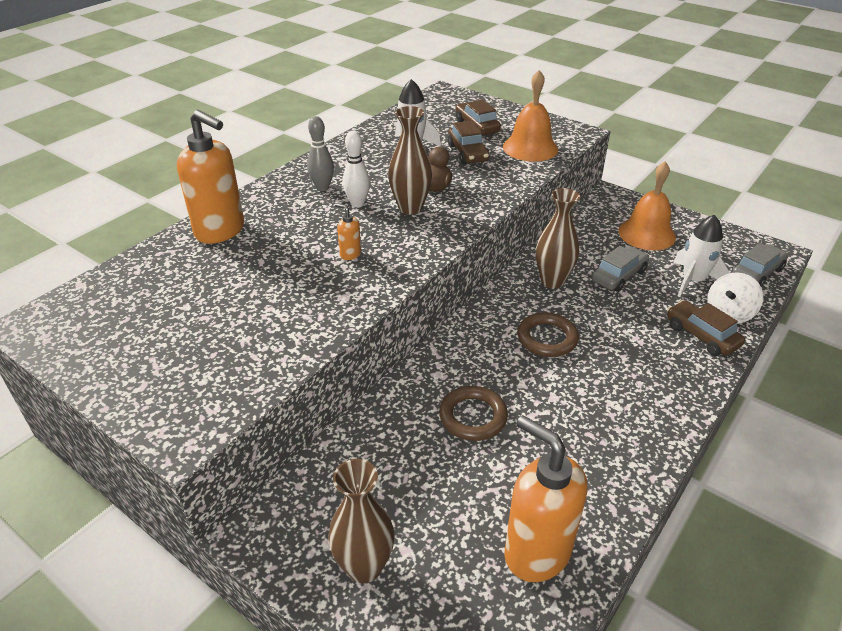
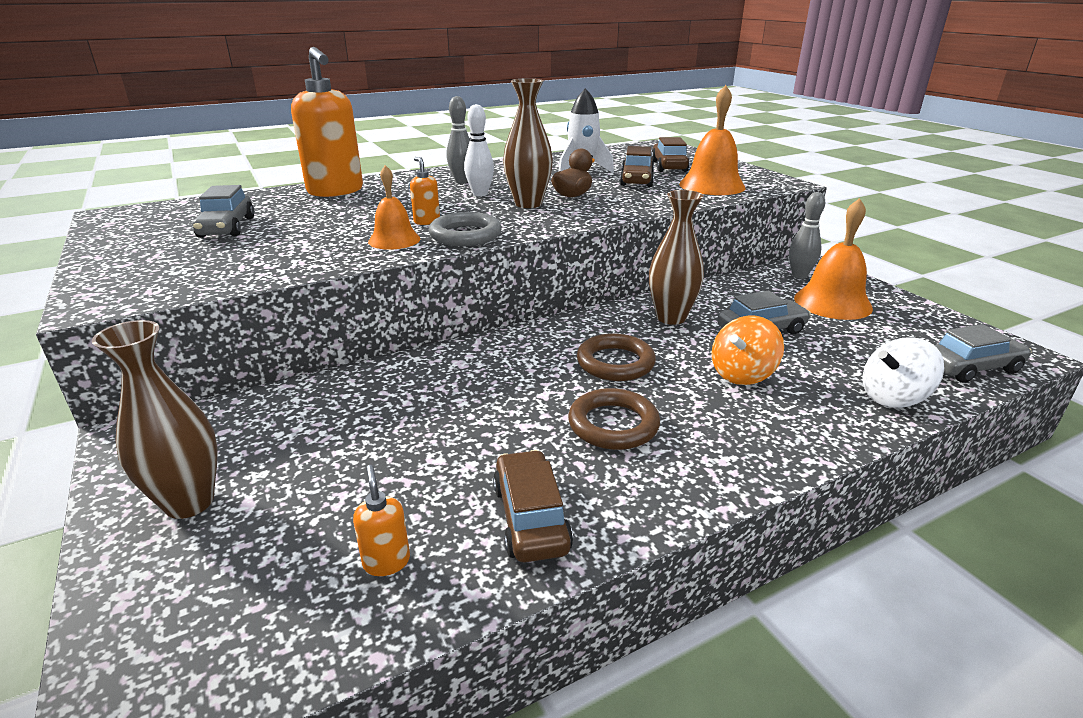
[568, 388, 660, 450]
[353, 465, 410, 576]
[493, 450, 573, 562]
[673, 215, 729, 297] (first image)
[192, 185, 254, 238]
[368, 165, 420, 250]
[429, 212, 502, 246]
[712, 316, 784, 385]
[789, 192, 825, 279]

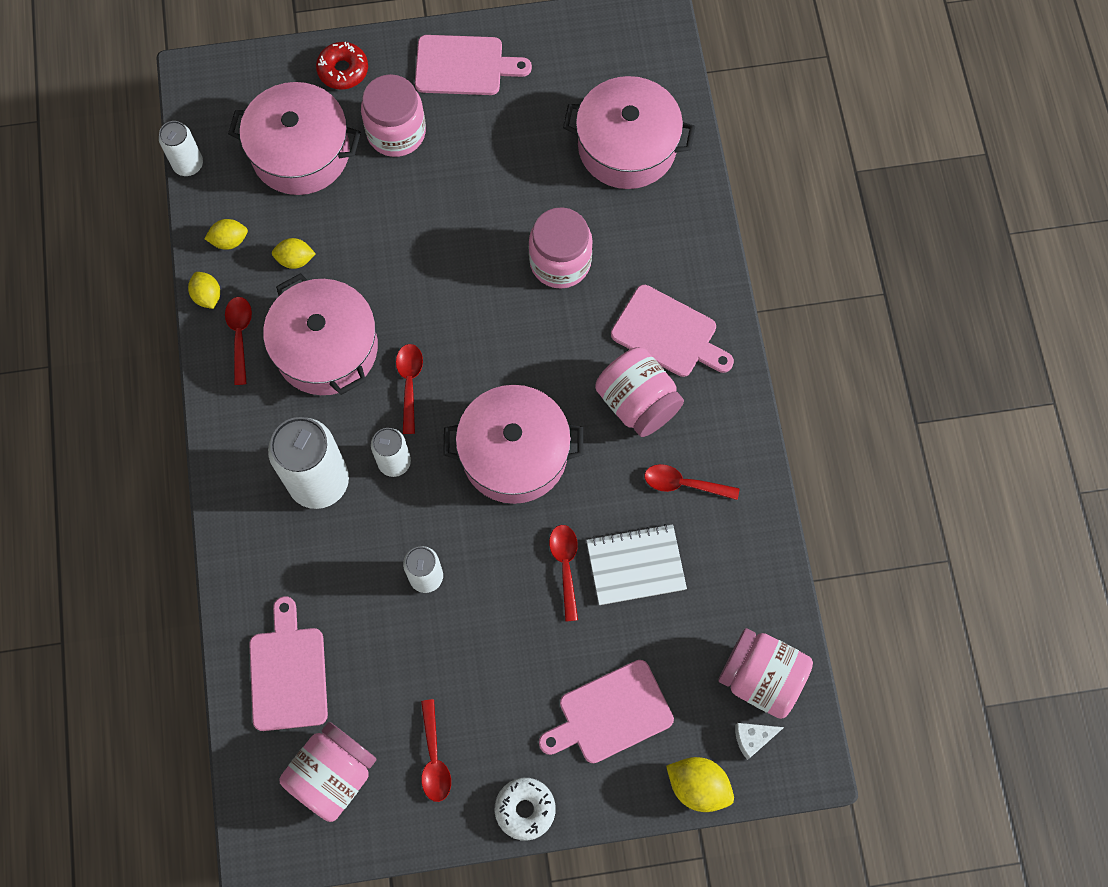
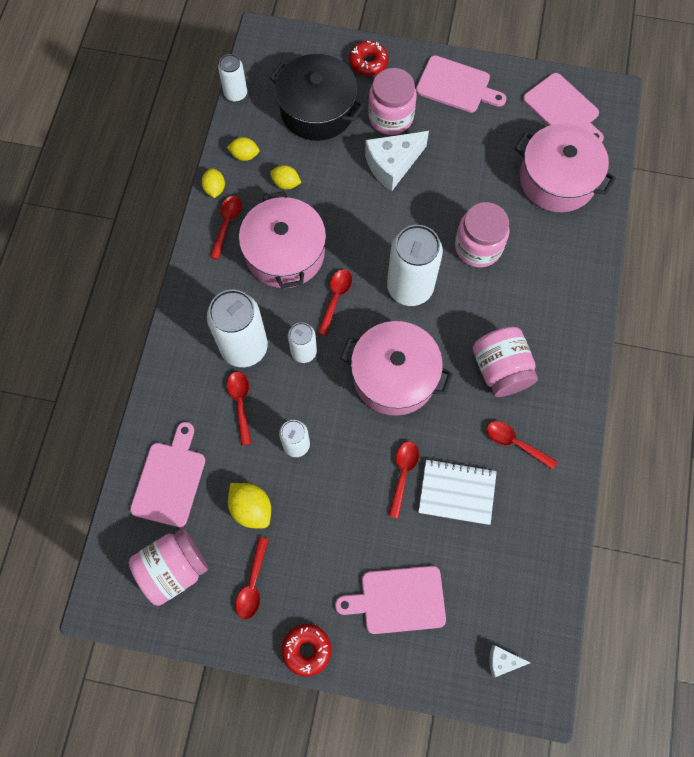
[270, 54, 365, 141]
[282, 624, 331, 677]
[523, 73, 604, 142]
[228, 483, 271, 528]
[718, 628, 813, 719] (first image)
[227, 372, 251, 446]
[365, 131, 429, 191]
[387, 225, 443, 306]

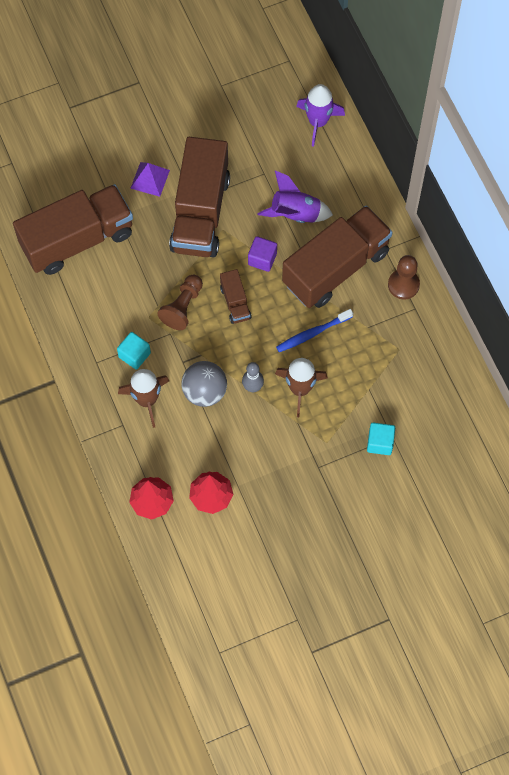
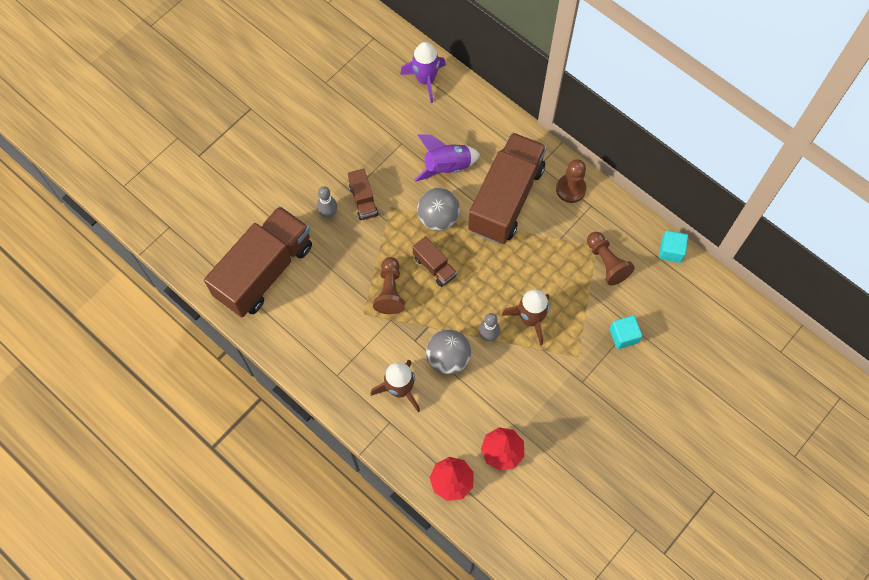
[659, 230, 688, 263]
[130, 162, 170, 197] (first image)
[348, 169, 378, 220]
[417, 188, 460, 231]
[276, 309, 353, 352] (first image)
[317, 186, 337, 218]
[587, 232, 635, 286]

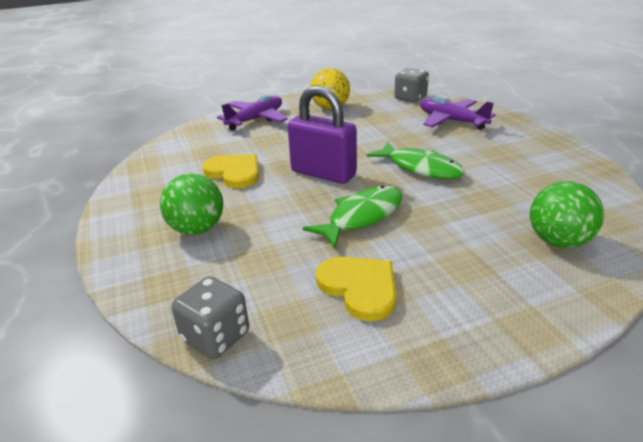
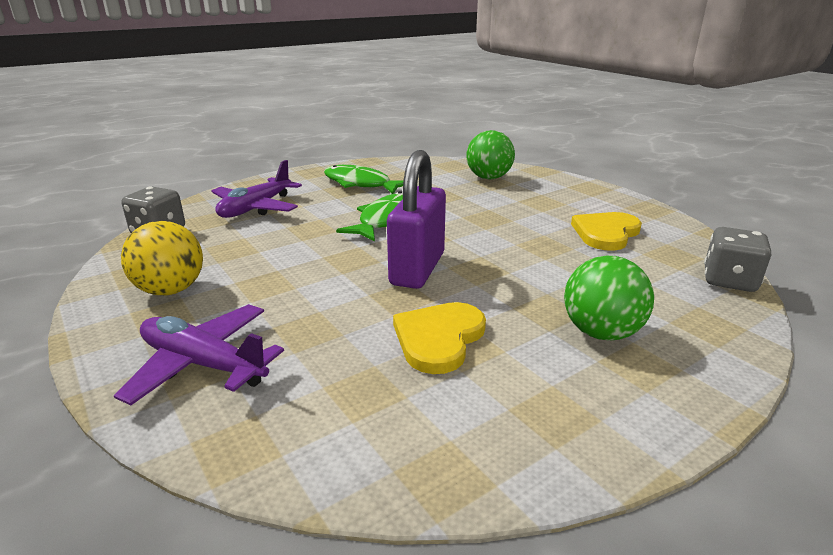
[324, 165, 403, 194]

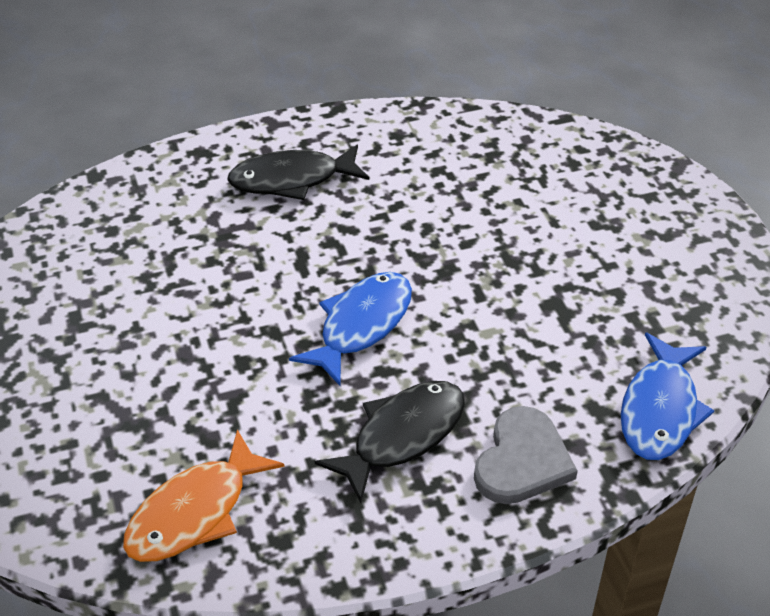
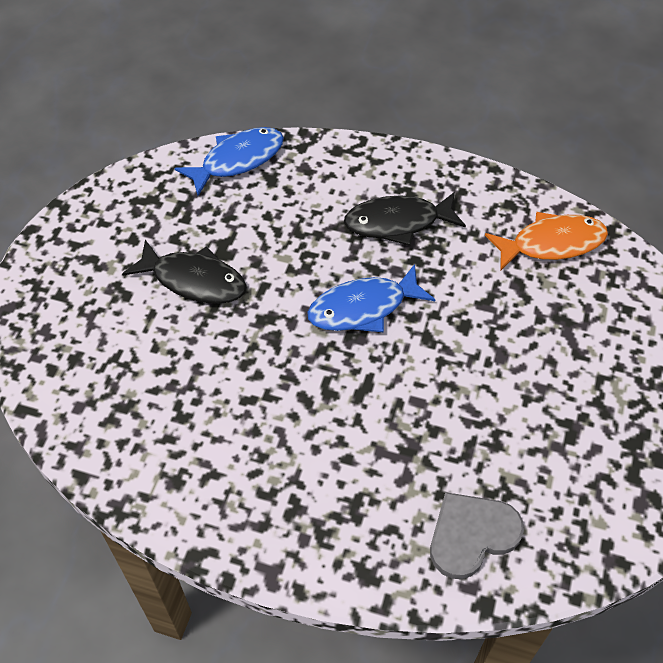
[122, 240, 247, 304]
[430, 492, 524, 579]

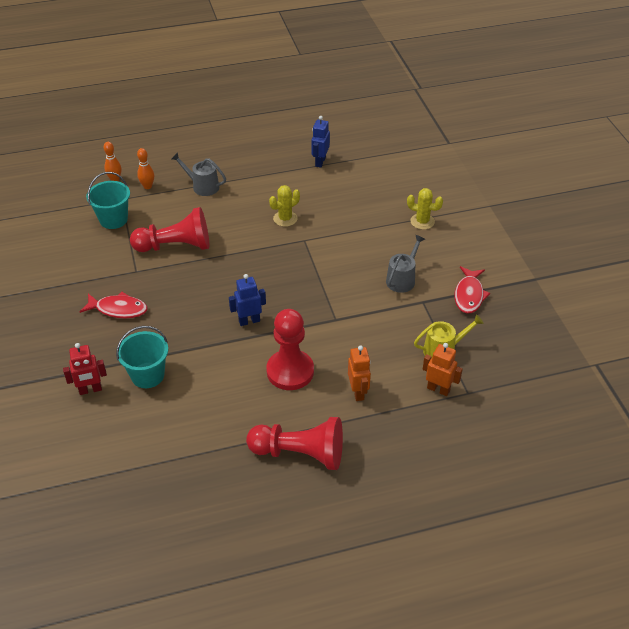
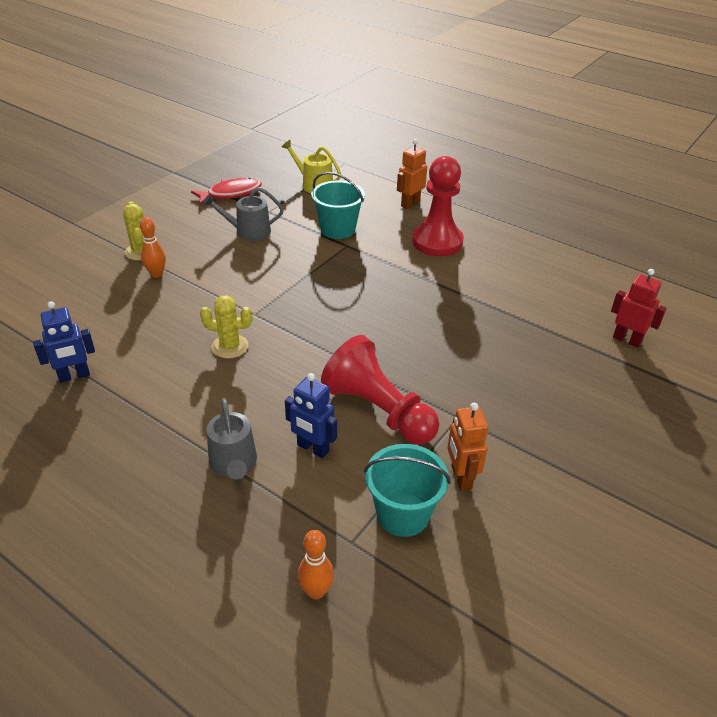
[79, 292, 148, 318] (first image)
[311, 172, 365, 239]
[140, 217, 166, 278]
[285, 373, 337, 458]
[246, 417, 343, 470] (first image)
[447, 403, 488, 491]

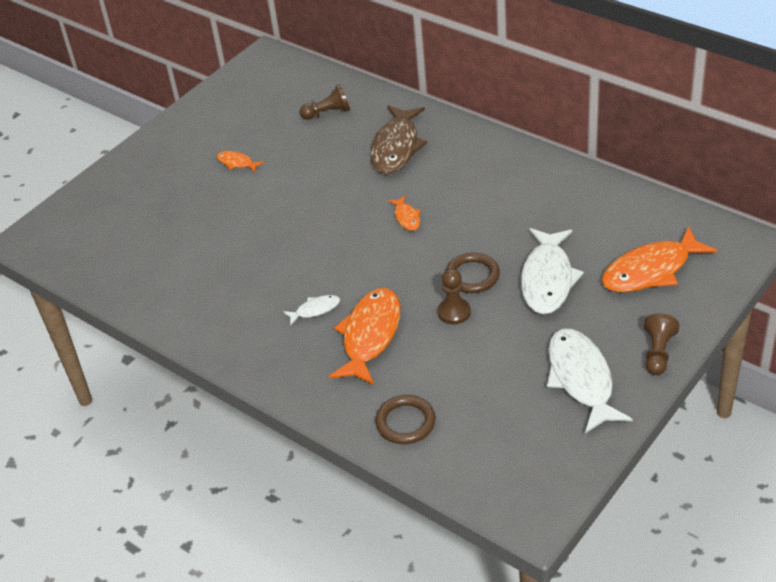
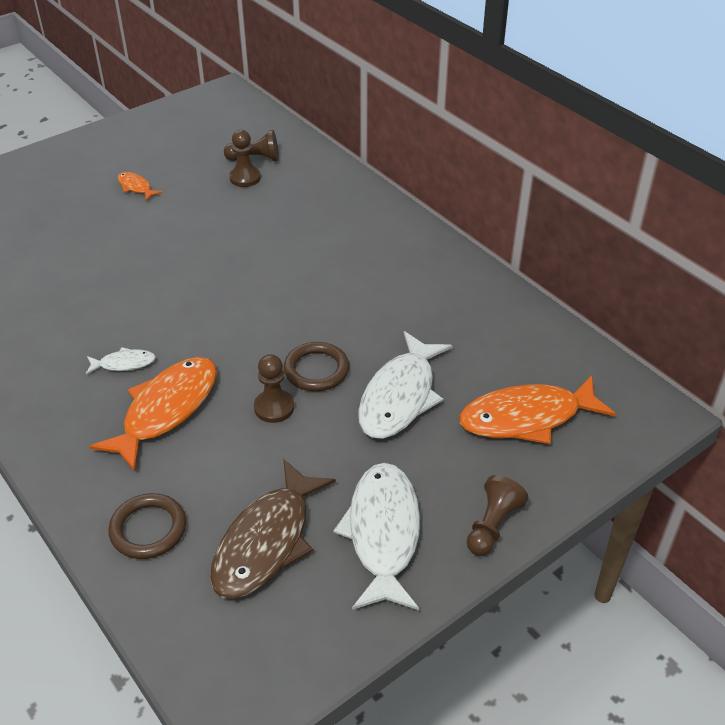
[210, 459, 336, 599]
[388, 195, 421, 231] (first image)
[229, 130, 261, 187]

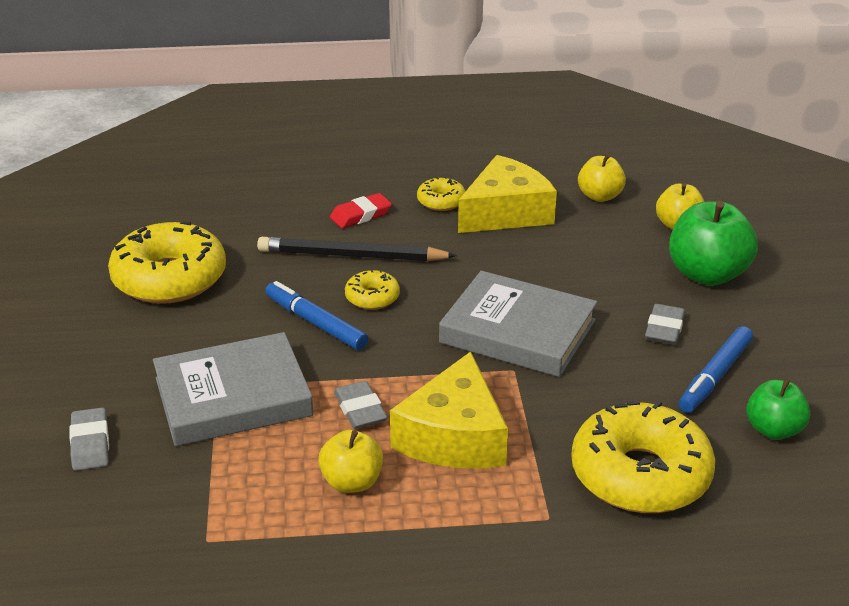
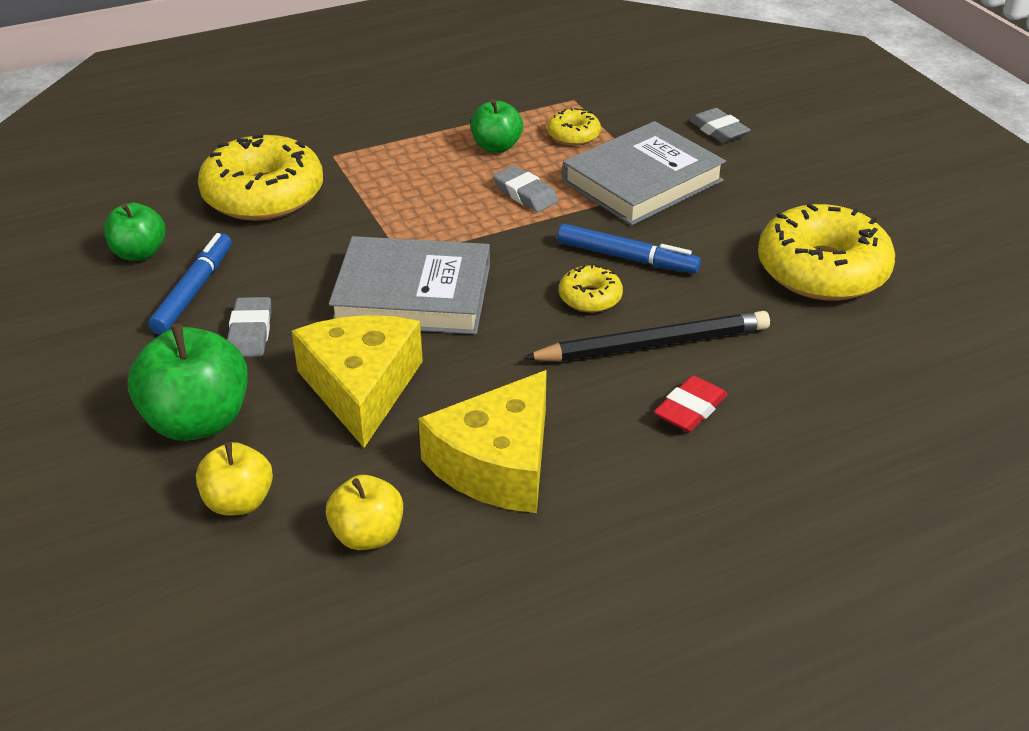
[471, 99, 523, 153]
[292, 315, 423, 448]
[547, 108, 601, 146]

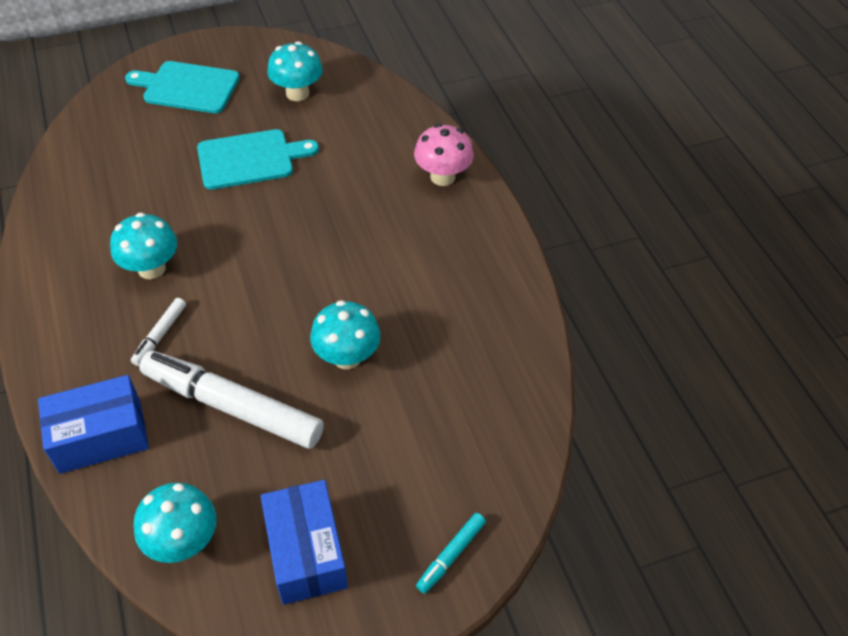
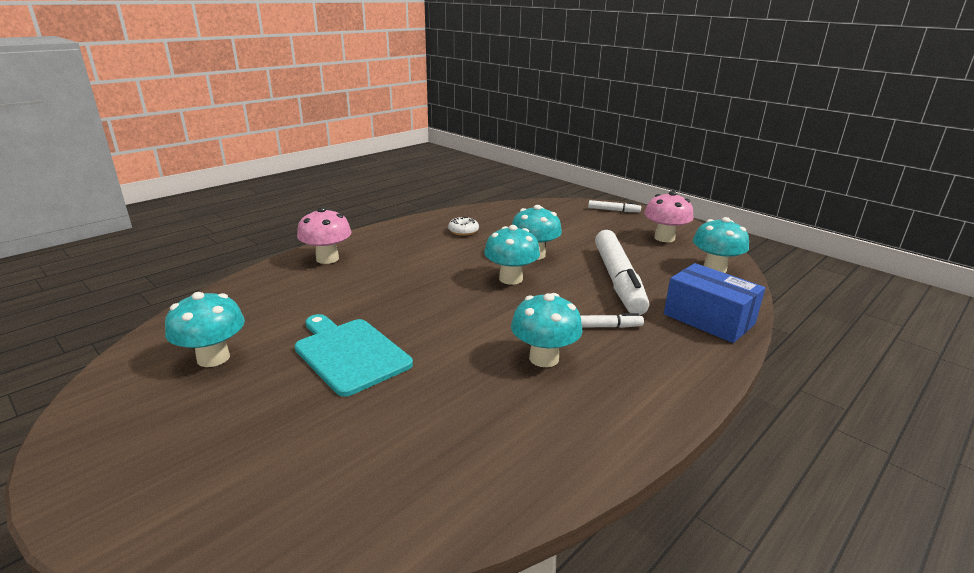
[125, 61, 240, 113] (first image)
[644, 191, 694, 242]
[588, 200, 641, 212]
[448, 217, 479, 236]
[484, 225, 540, 285]

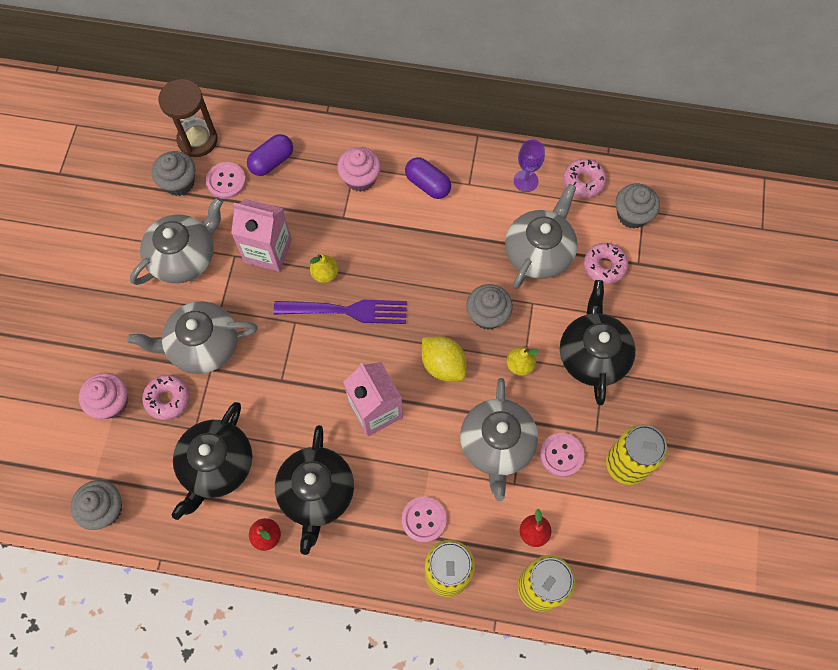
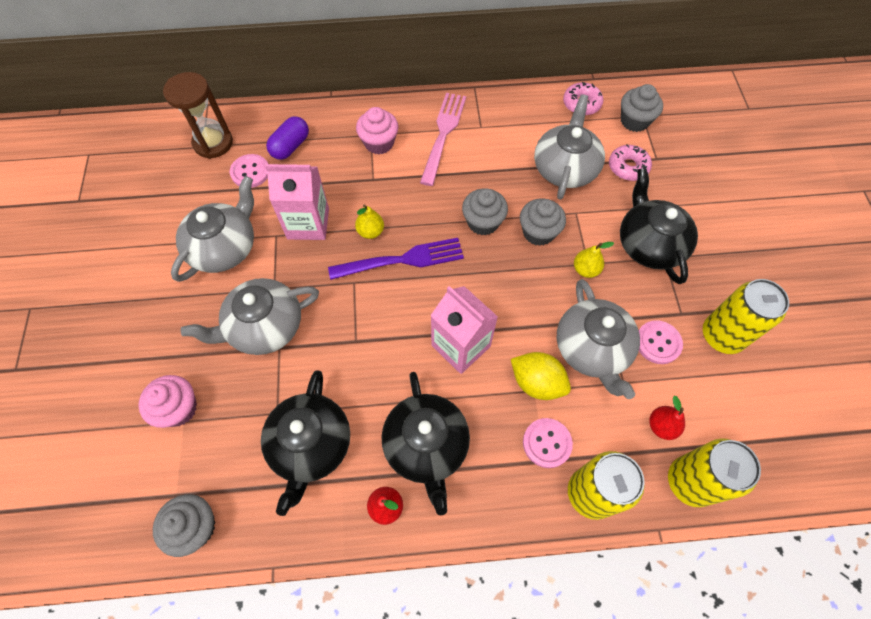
[142, 375, 190, 420] (first image)
[462, 188, 508, 236]
[420, 93, 466, 186]
[511, 352, 571, 400]
[514, 139, 545, 192] (first image)

